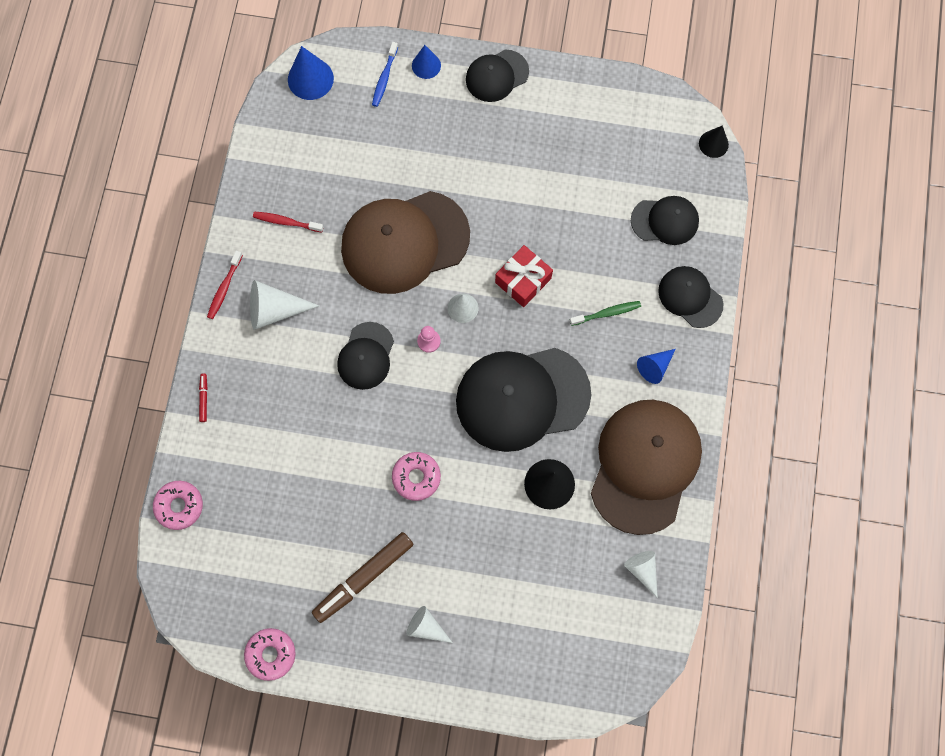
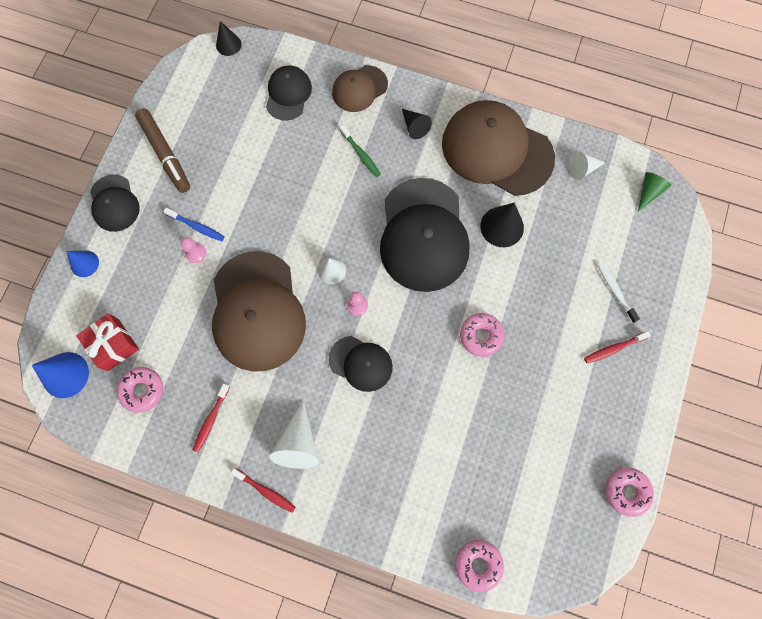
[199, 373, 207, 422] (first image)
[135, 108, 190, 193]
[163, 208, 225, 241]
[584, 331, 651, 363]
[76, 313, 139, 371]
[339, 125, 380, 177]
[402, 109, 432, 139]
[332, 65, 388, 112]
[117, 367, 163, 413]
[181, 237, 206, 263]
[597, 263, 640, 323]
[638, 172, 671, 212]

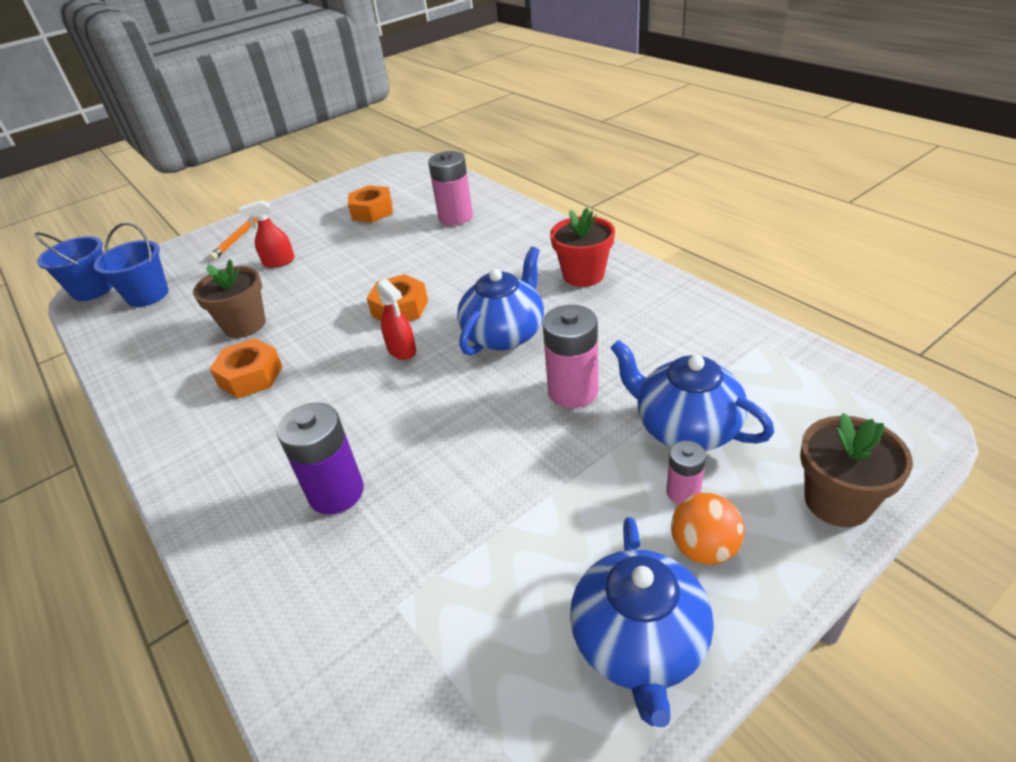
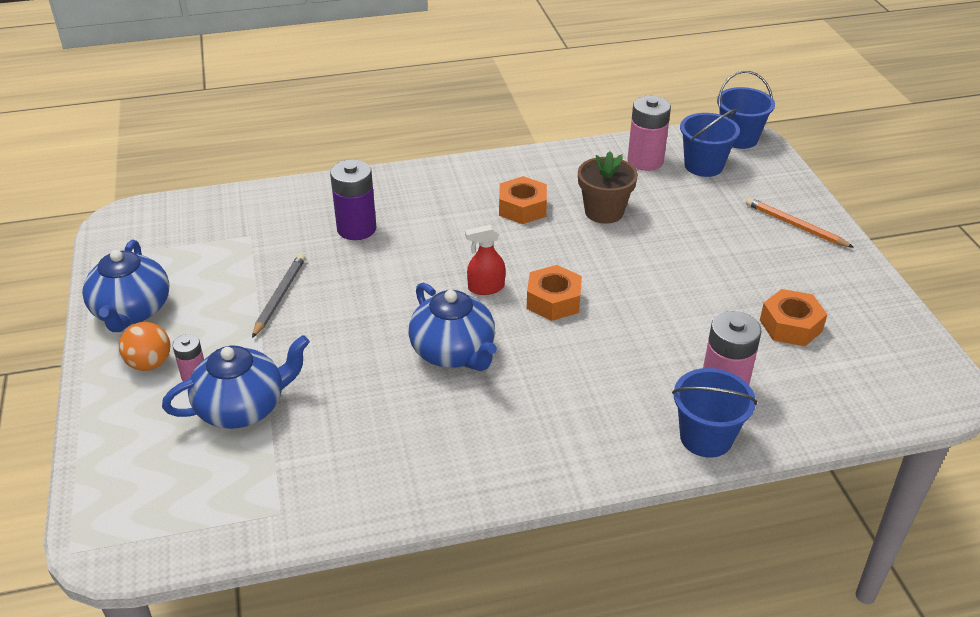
[239, 200, 295, 268] (first image)
[627, 96, 671, 171]
[550, 208, 615, 287] (first image)
[82, 240, 169, 332]
[800, 413, 913, 527] (first image)
[252, 254, 306, 338]
[672, 368, 757, 458]

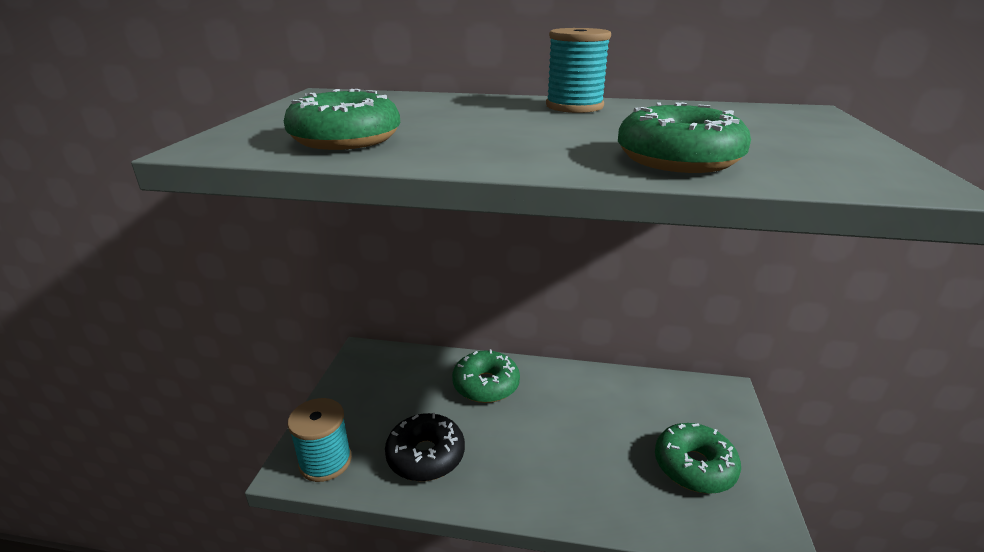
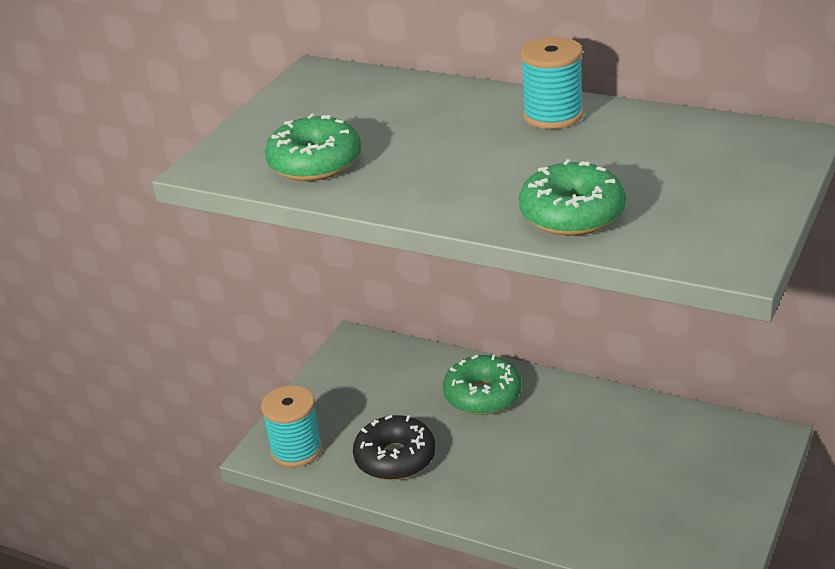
[655, 423, 741, 494] (first image)

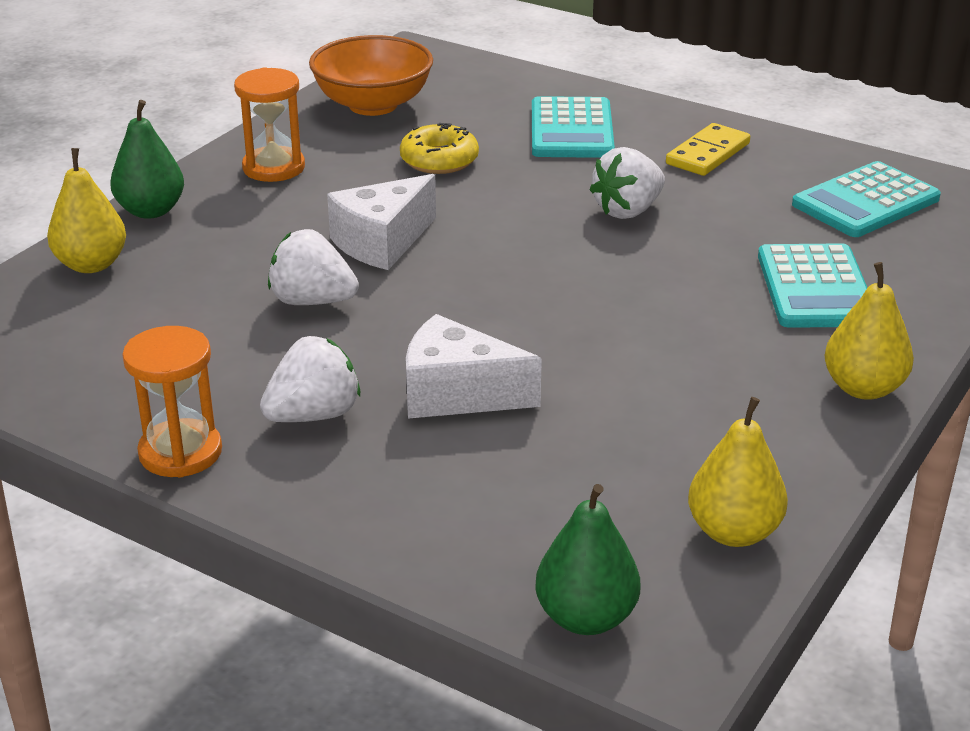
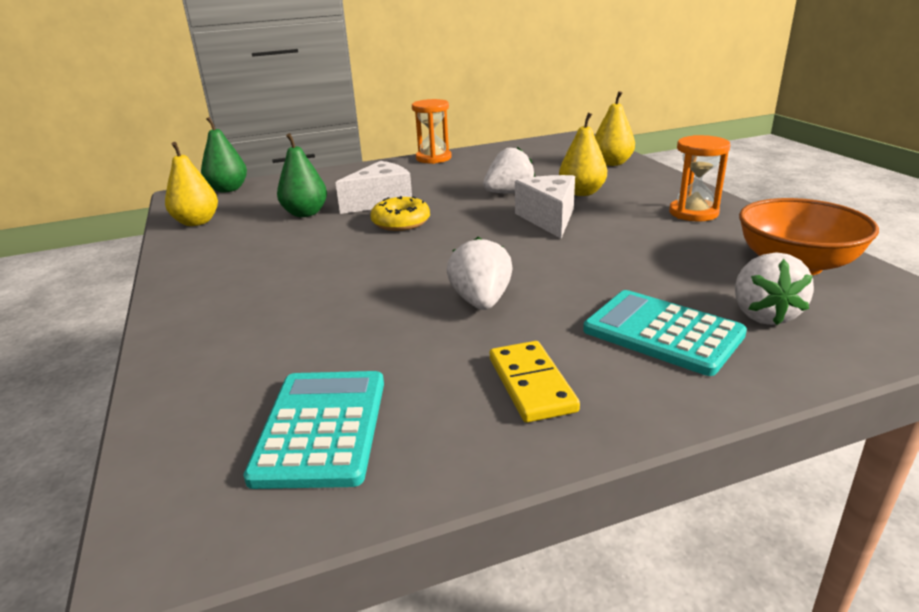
[277, 133, 327, 217]
[735, 252, 814, 325]
[370, 196, 430, 231]
[758, 243, 867, 328] (first image)
[559, 113, 607, 196]

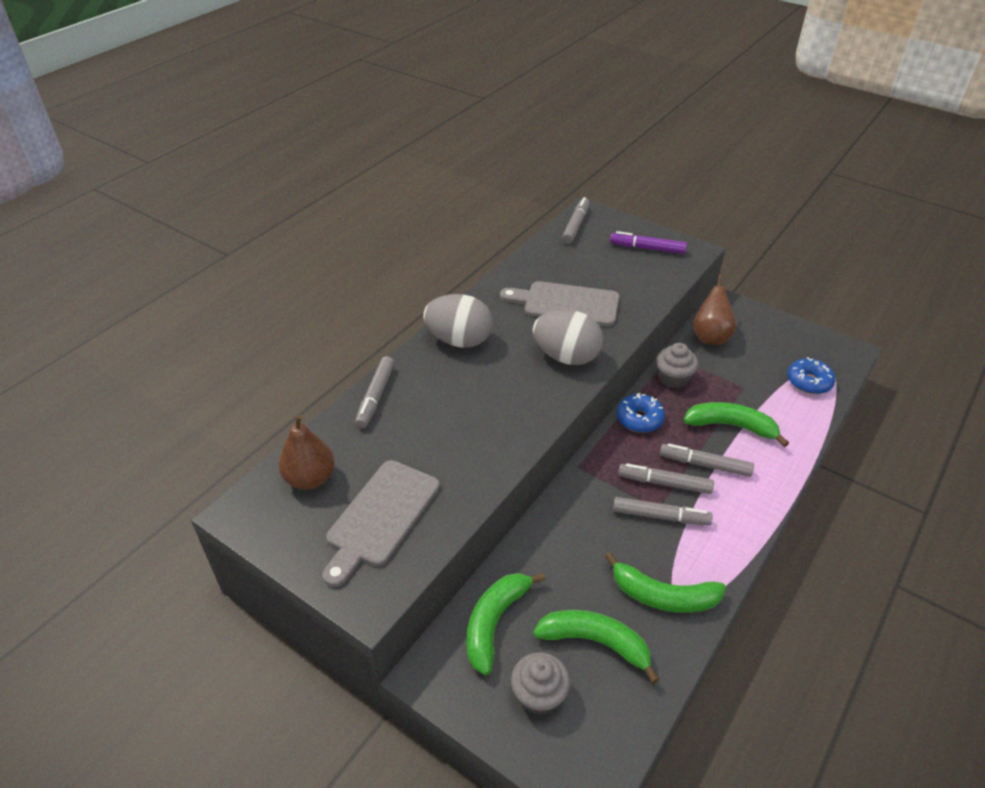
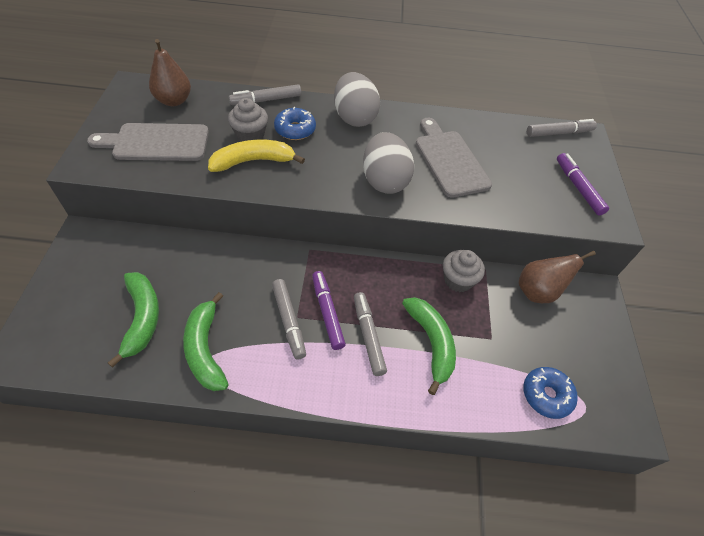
[467, 573, 546, 675] (first image)
[228, 98, 268, 142]
[274, 107, 316, 140]
[312, 271, 346, 350]
[208, 140, 305, 172]

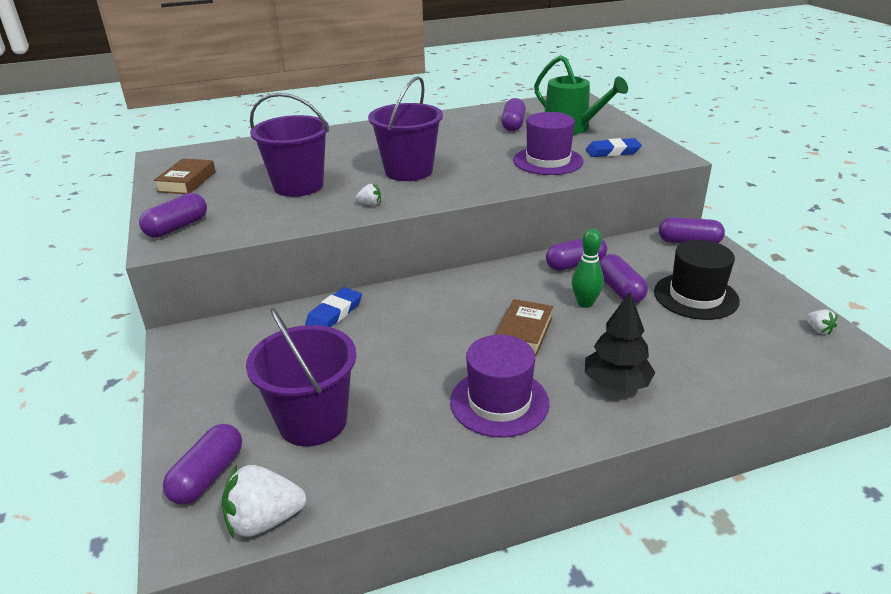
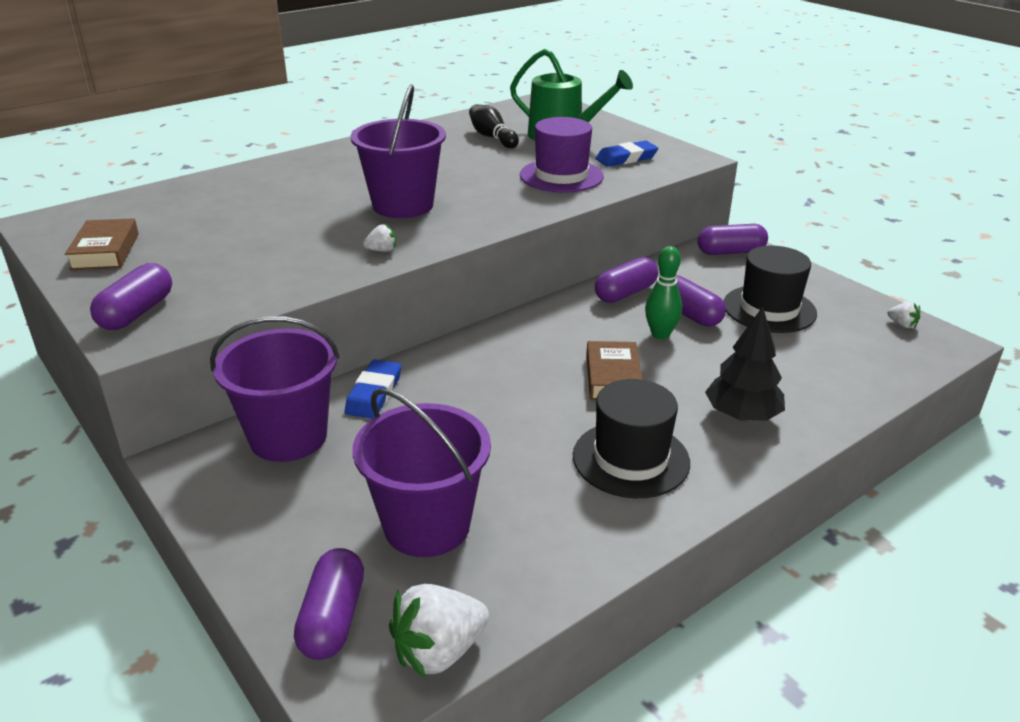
[210, 316, 340, 462]
[573, 379, 690, 498]
[469, 104, 519, 148]

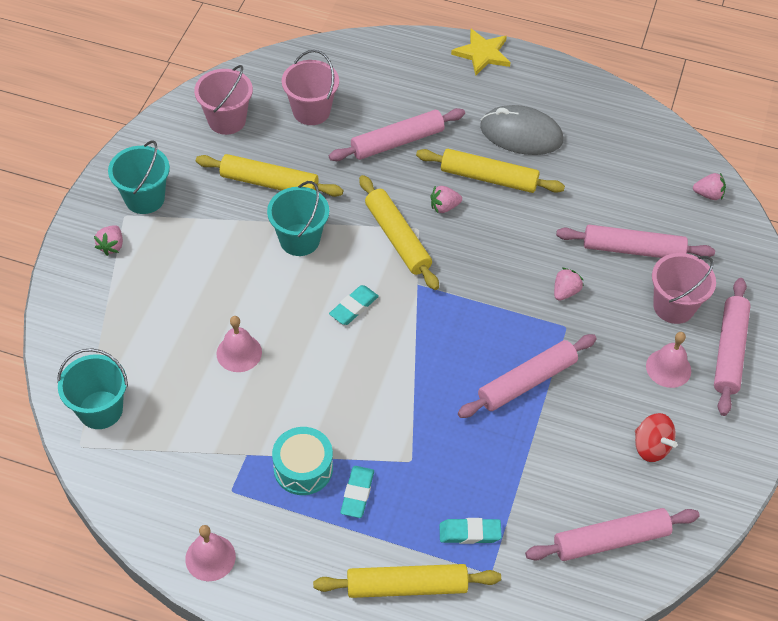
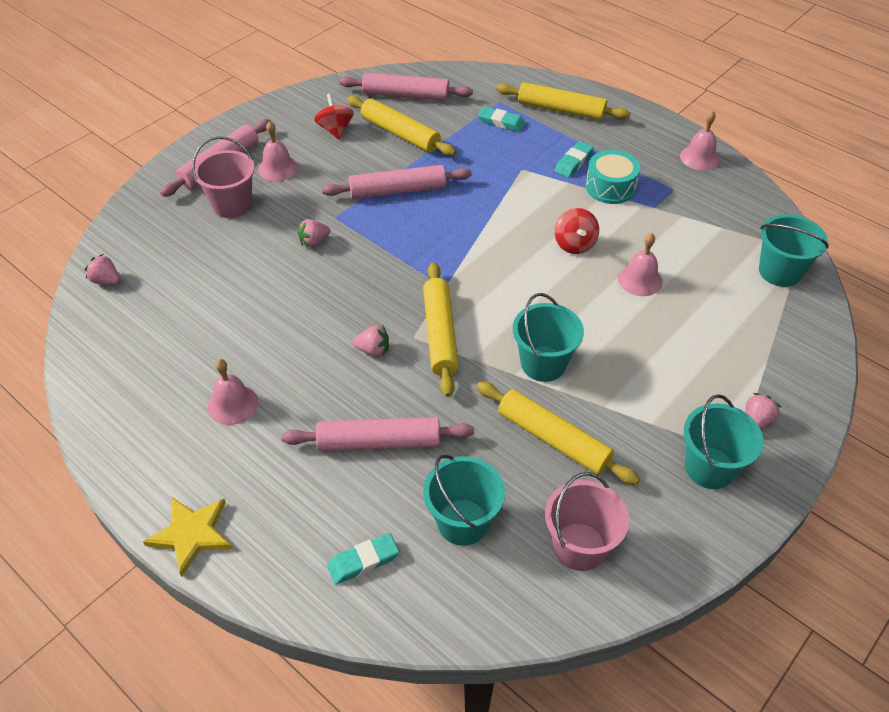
[423, 455, 505, 546]
[327, 533, 399, 584]
[347, 96, 456, 156]
[208, 359, 258, 425]
[556, 225, 715, 258] (first image)
[555, 208, 599, 254]

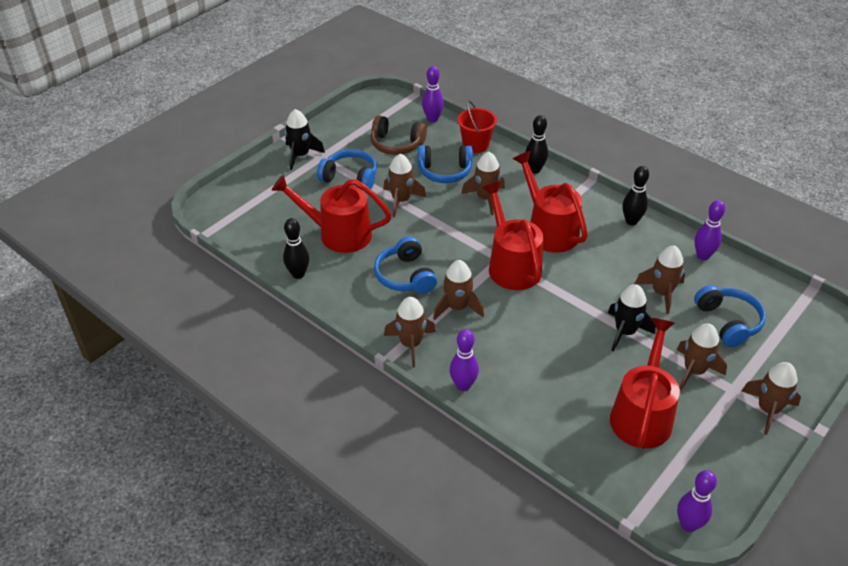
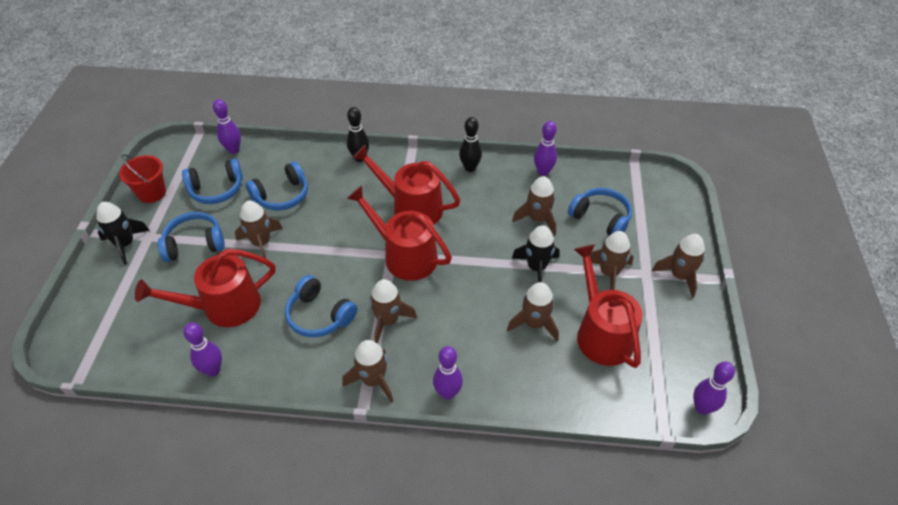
[183, 323, 222, 377]
[182, 158, 243, 204]
[119, 154, 166, 203]
[507, 282, 559, 341]

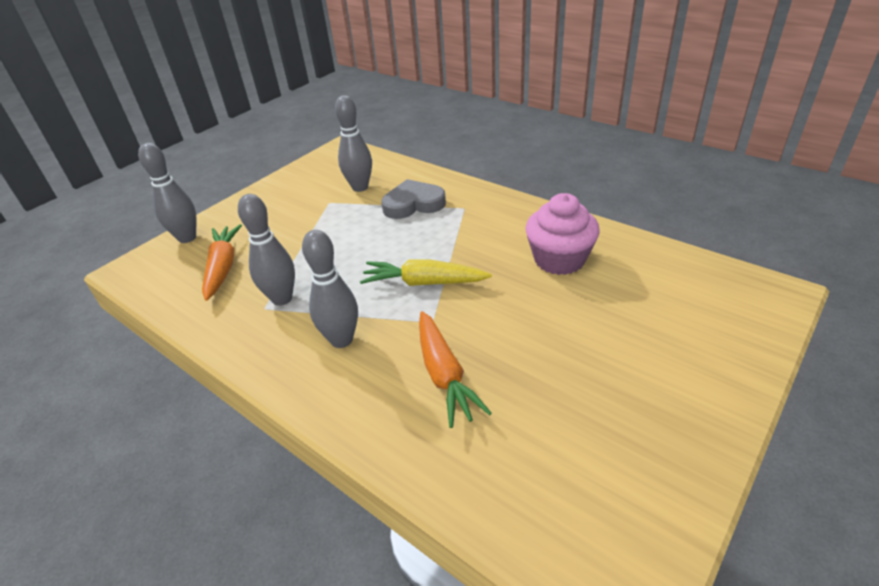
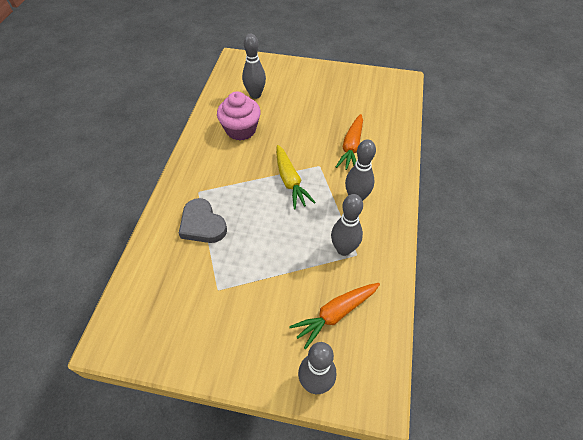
[242, 34, 266, 99]
[336, 114, 363, 170]

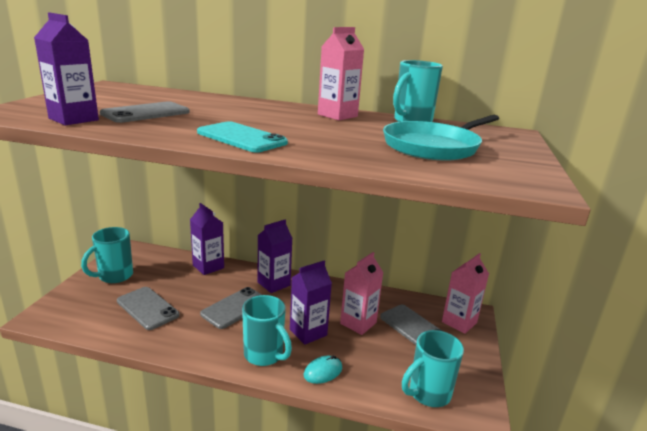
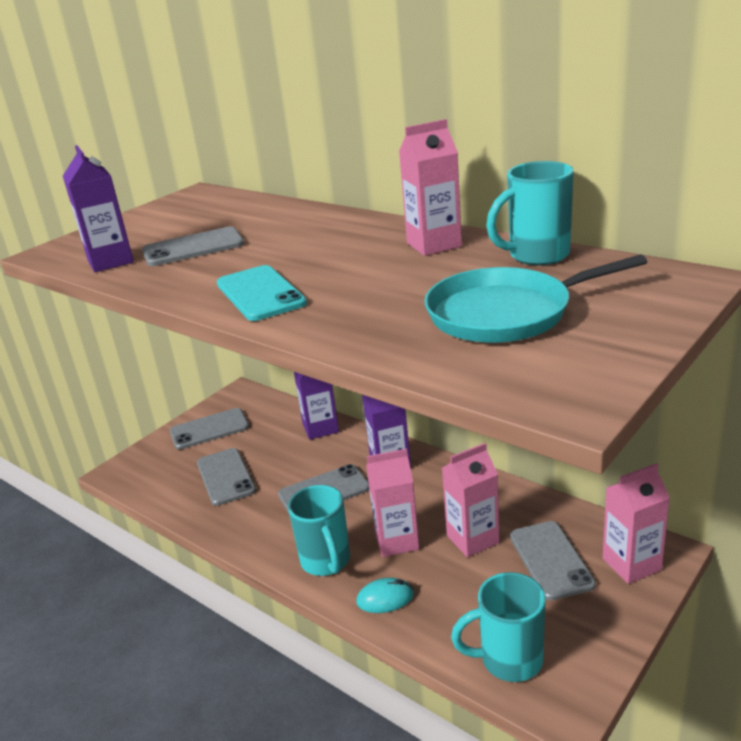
[170, 408, 249, 450]
[366, 449, 419, 557]

